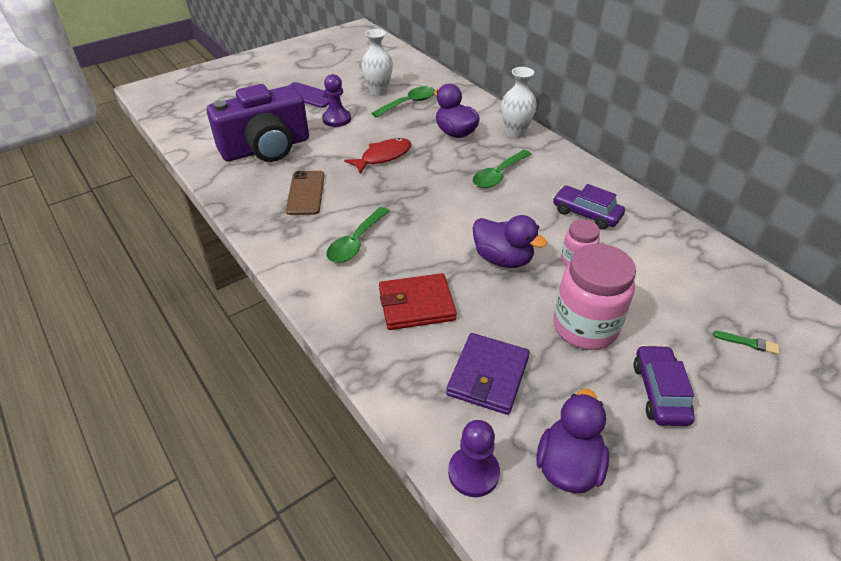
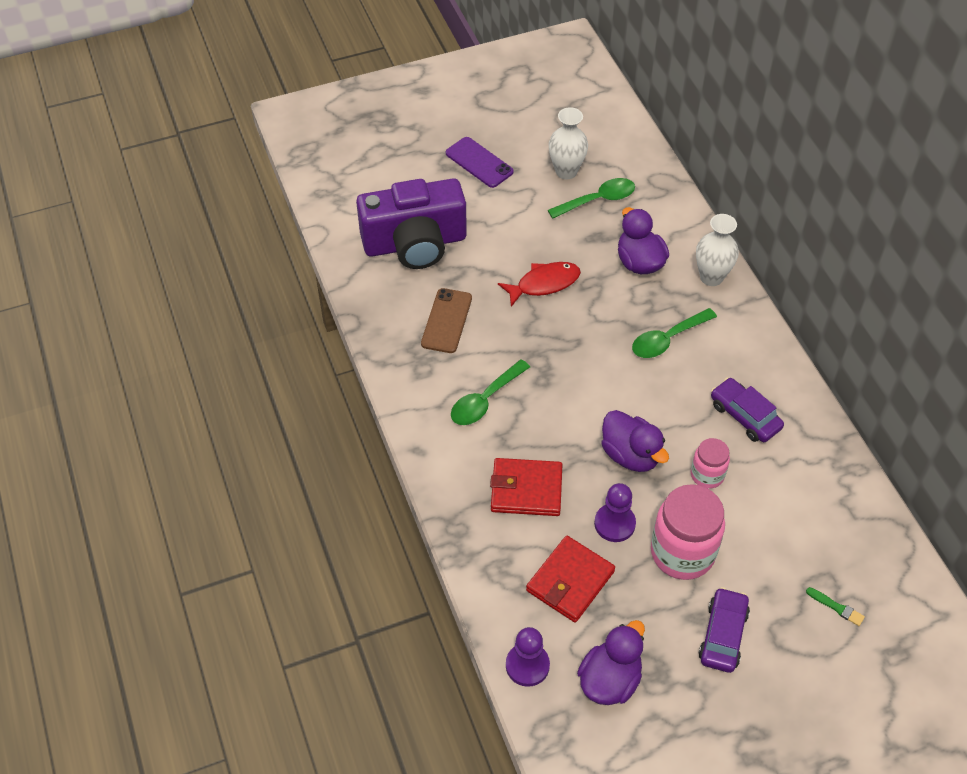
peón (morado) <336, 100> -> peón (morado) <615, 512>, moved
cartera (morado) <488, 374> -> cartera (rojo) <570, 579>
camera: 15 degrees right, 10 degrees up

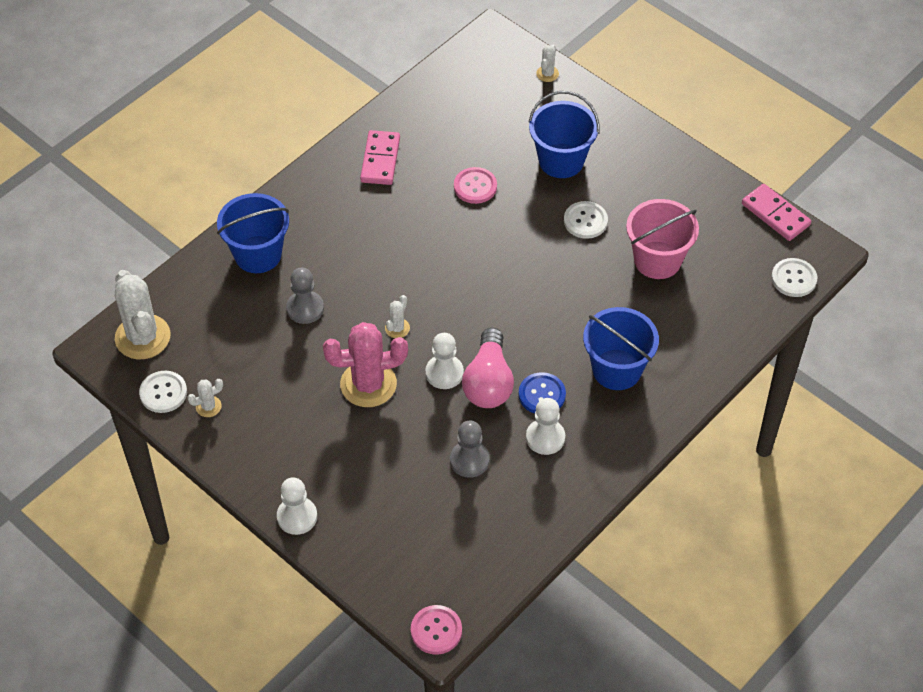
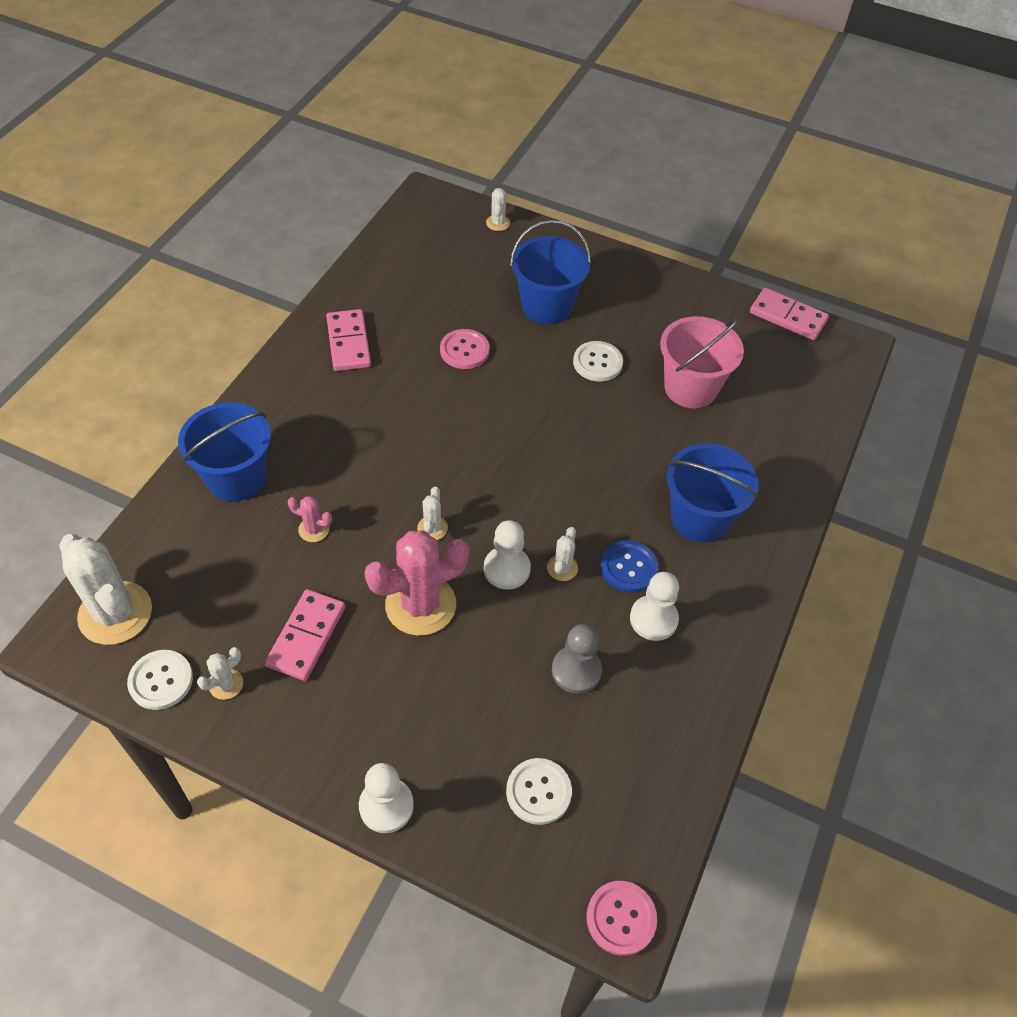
botón (blanco) <794, 277> -> botón (blanco) <539, 791>, moved
peón (gris) <305, 296> -> cactus (rosa) <309, 519>
bombilla (rosa) <488, 367> -> cactus (blanco) <562, 554>
none -> ficha de dominó (rosa) <305, 635>
camera: 20 degrees left, 0 degrees up

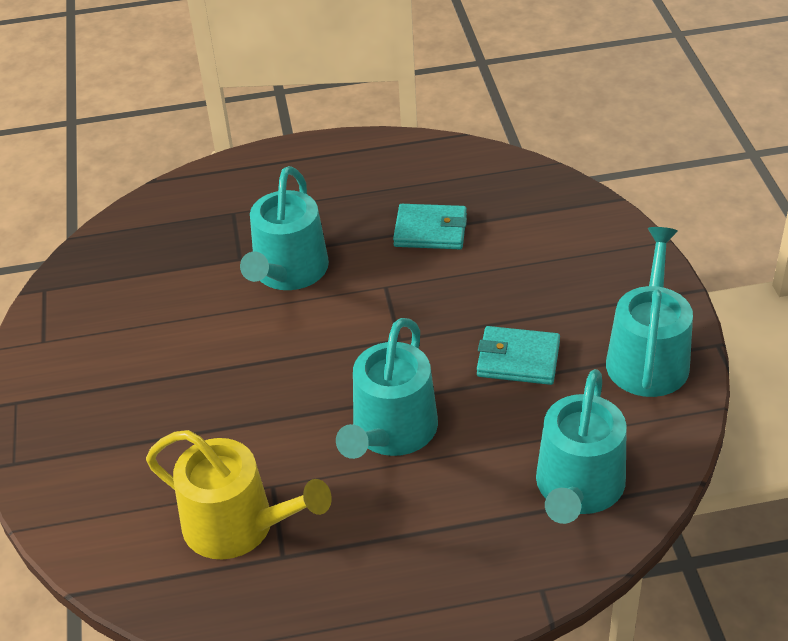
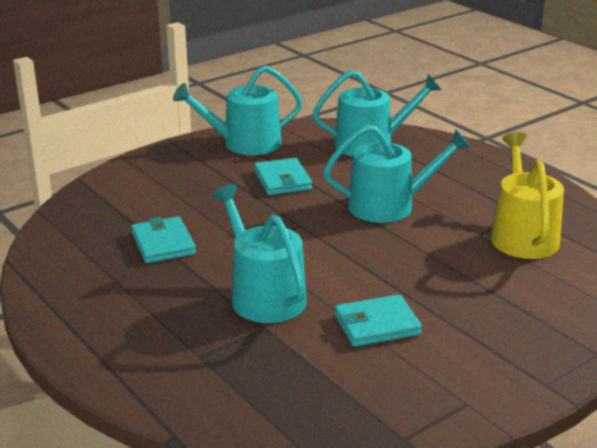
regadera (turquesa) <284, 228> -> regadera (turquesa) <259, 253>, 105 degrees counterclockwise
none -> cartera (turquesa) <378, 320>
camera: 120 degrees left, 15 degrees down

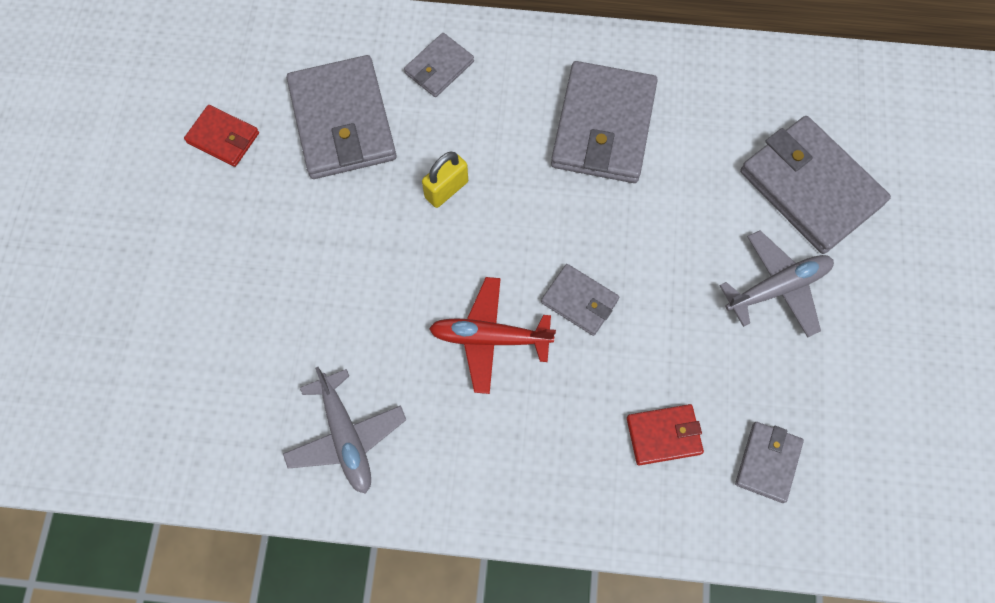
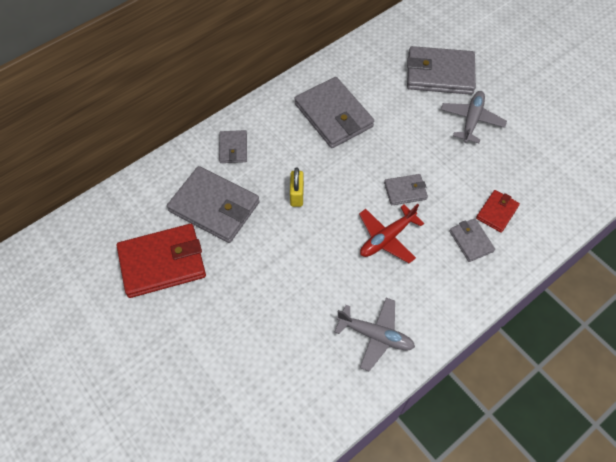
cartera (rojo) <221, 136> -> cartera (rojo) <161, 261>, x1.95
cartera (gris) <769, 462> -> cartera (gris) <472, 240>, moved
camera: 45 degrees left, 10 degrees down

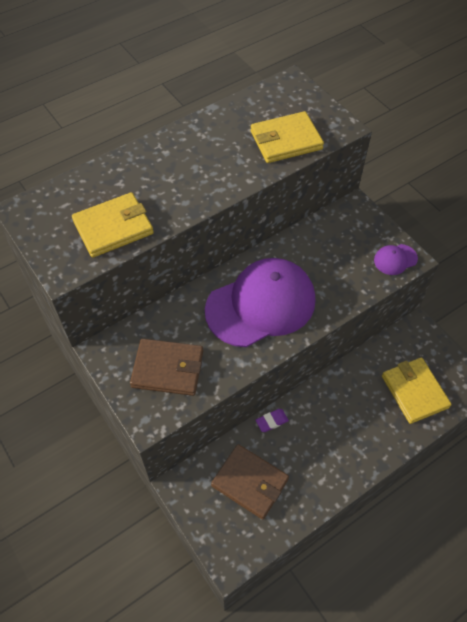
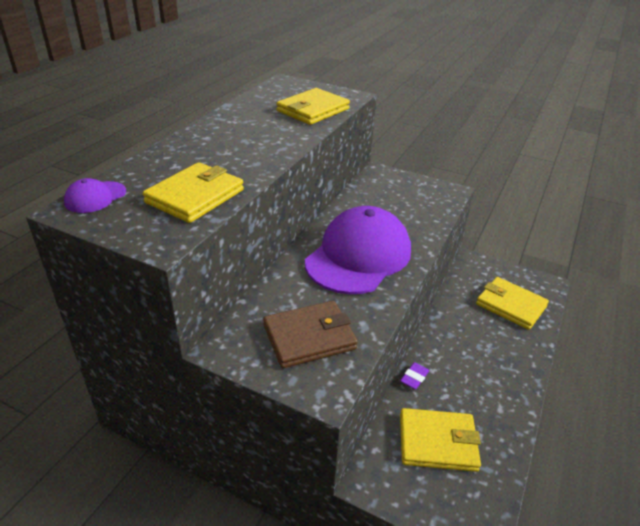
gorra (morado) <396, 259> -> gorra (morado) <95, 195>, moved
cartera (marrón) <250, 482> -> cartera (amarillo) <440, 440>
camera: 30 degrees left, 20 degrees down

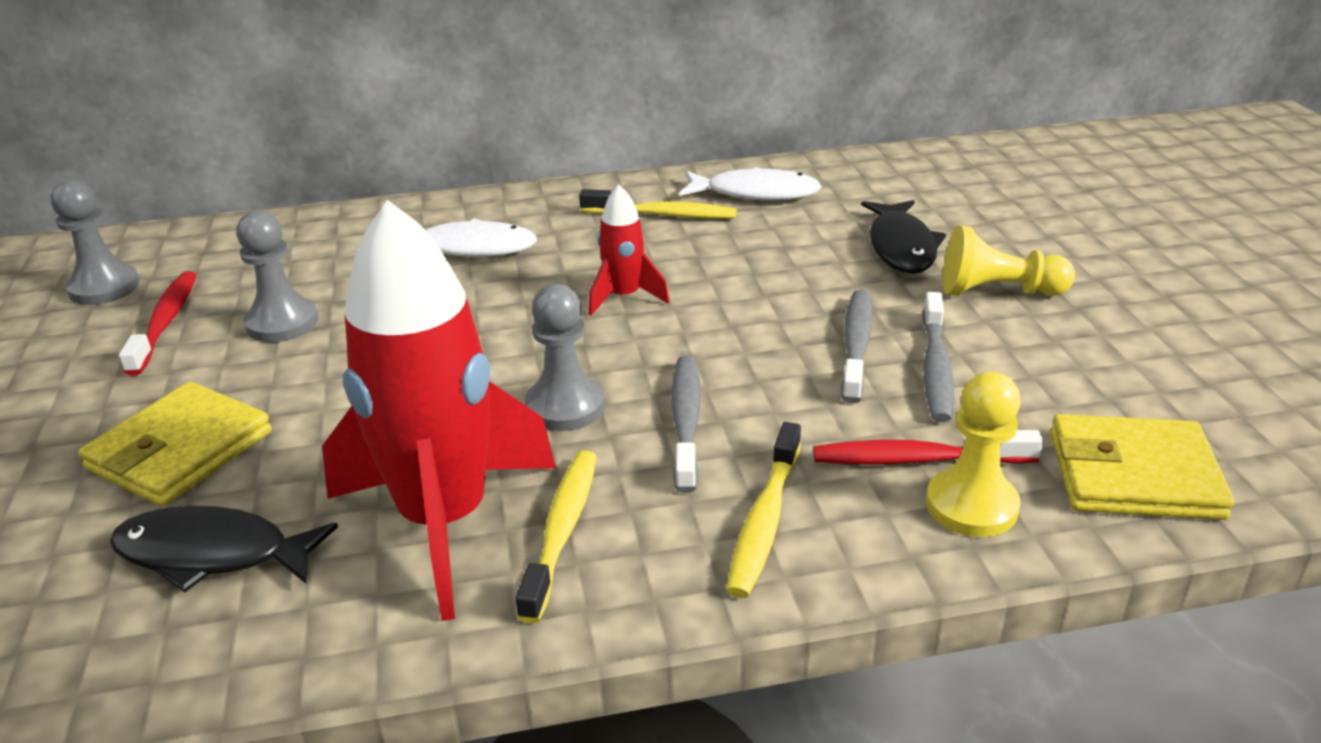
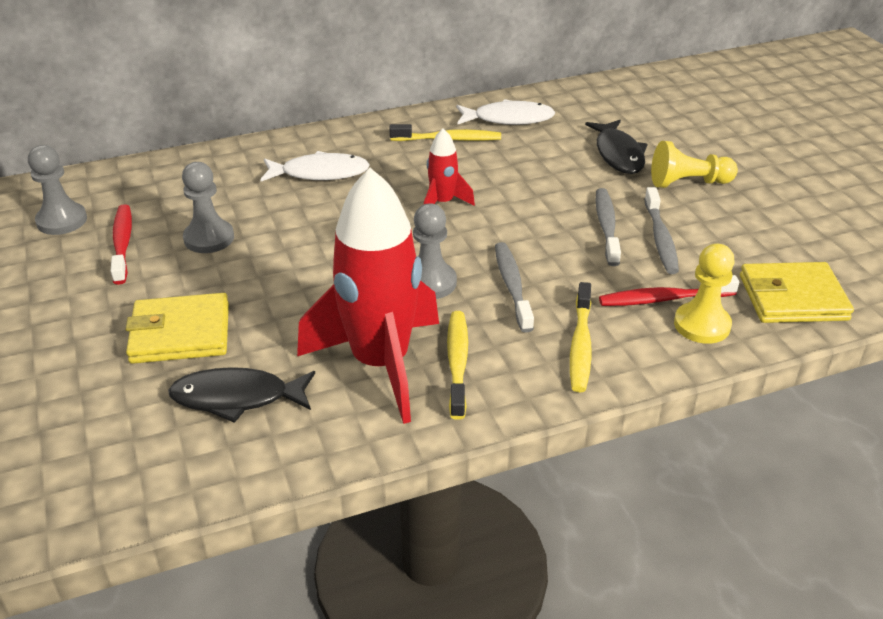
cartera (amarillo) <175, 444> -> cartera (amarillo) <177, 328>, 60 degrees clockwise
camera: 10 degrees left, 5 degrees up

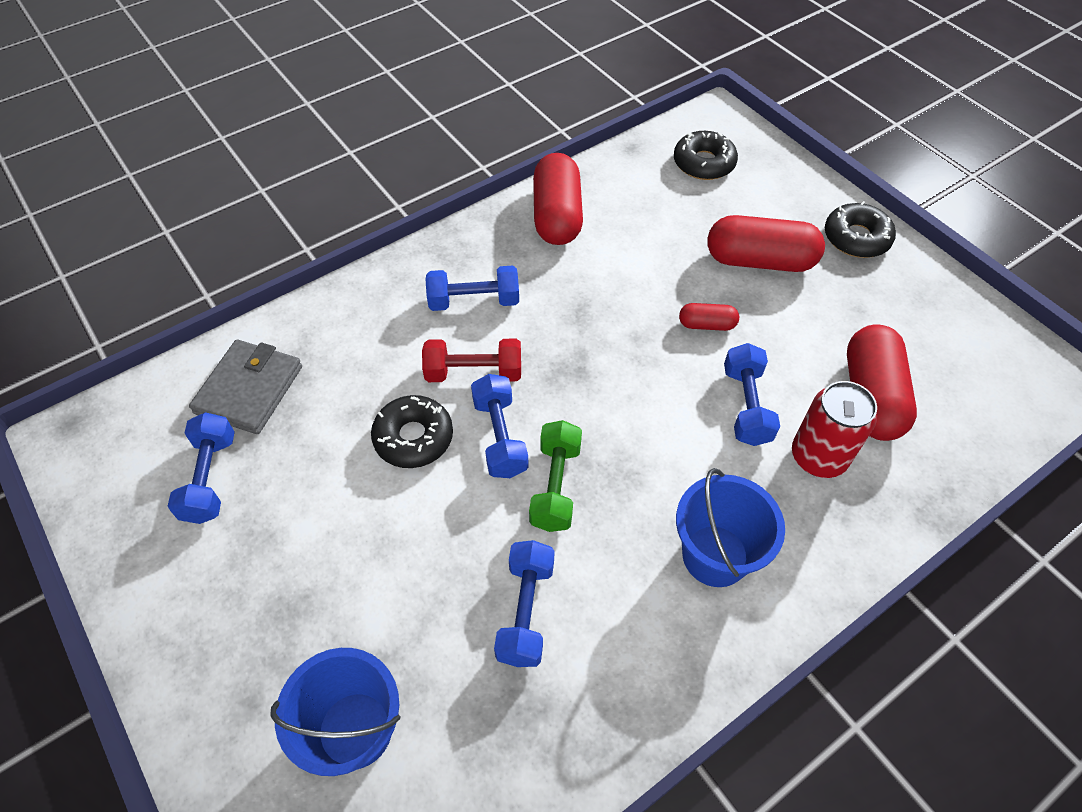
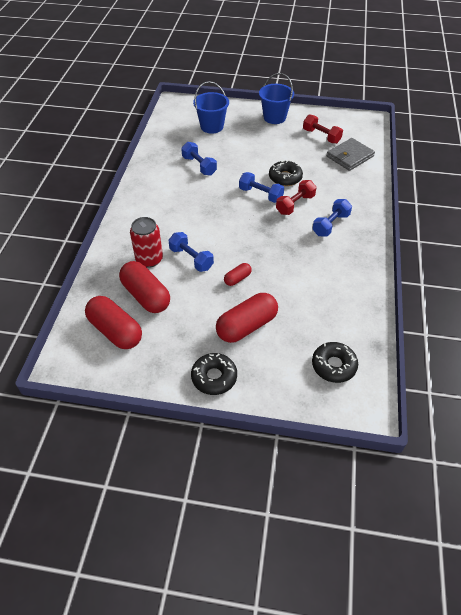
cápsula (rojo) <558, 199> -> cápsula (rojo) <113, 322>, moved
cartera (gris) <245, 387> -> cartera (gris) <351, 154>, 75 degrees clockwise
mancuerna (azul) <201, 468> -> mancuerna (rojo) <323, 129>
mancuerna (verde) <555, 476> -> none
balde (azul) <730, 527> -> balde (azul) <276, 98>, moved
camera: 135 degrees right, 5 degrees down

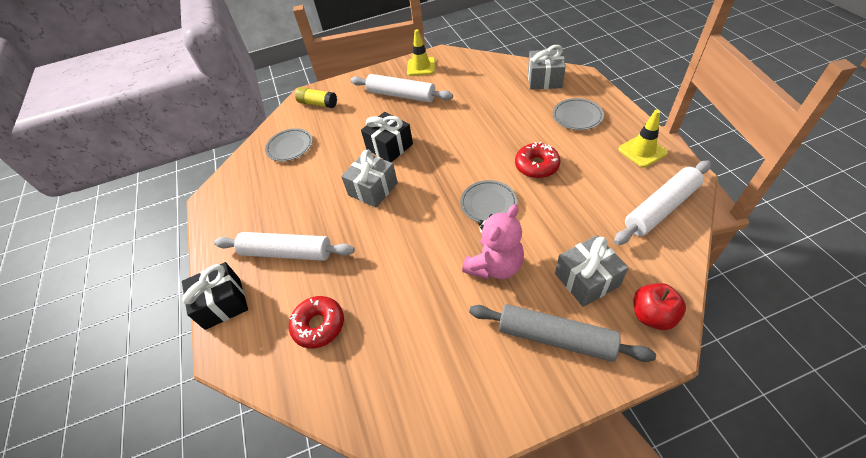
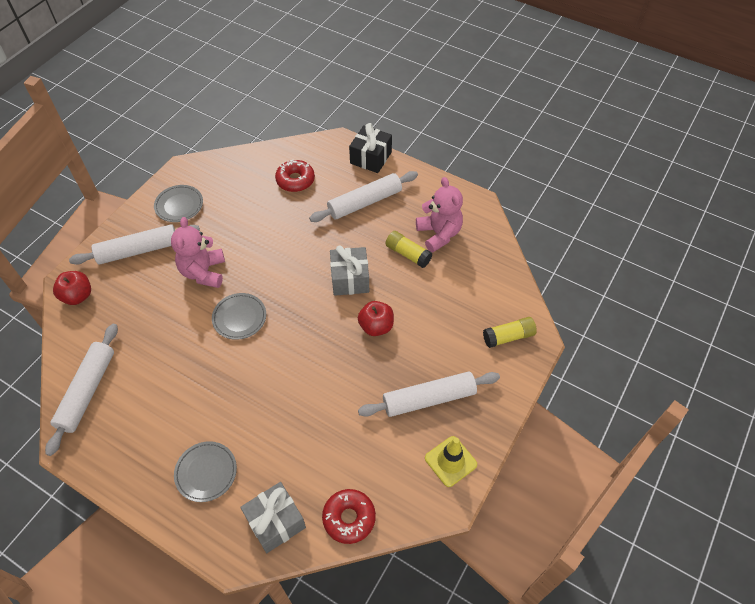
cono de tráfico (amarillo) <643, 139> -> none
regalo (negro) <387, 137> -> manzana (rojo) <376, 318>
plato (gris) <289, 144> -> plato (gris) <178, 203>, moved
rosquilla (rojo) <538, 160> -> rosquilla (rojo) <349, 516>, moved
regalo (gris) <592, 271> -> none
rodillo (gris) <562, 333> -> rodillo (blanco) <134, 244>
none -> osito (rosa) <439, 215>
none -> barra de pegamento (amarillo) <409, 249>
camera: 135 degrees right, 5 degrees up

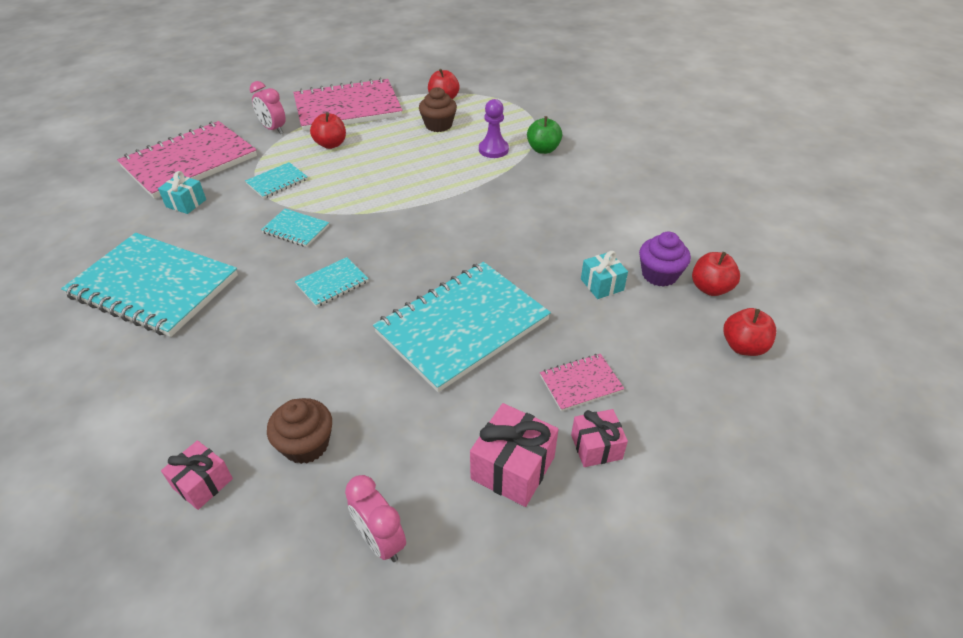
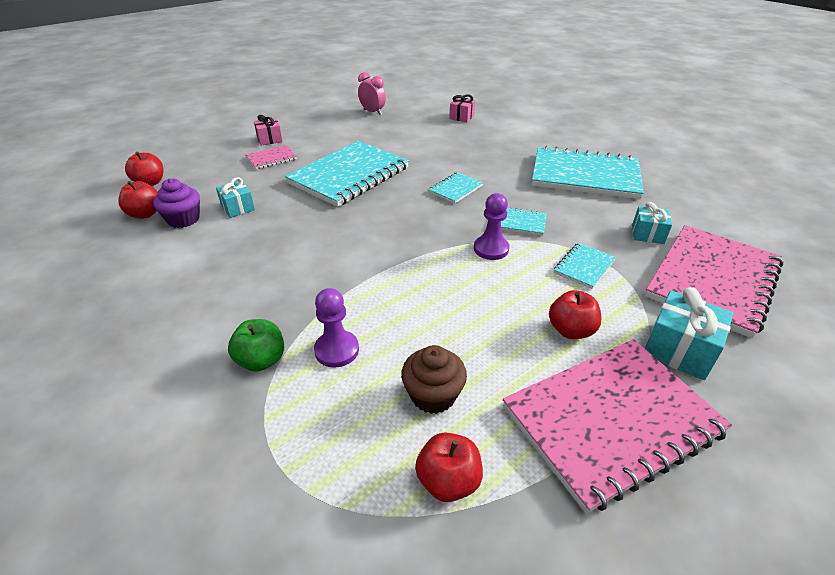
despertador (rosa) <268, 107> -> regalo (turquesa) <689, 333>
magdalena (marrón) <299, 431> -> none
regalo (rosa) <514, 455> -> none
none -> peón (morado) <491, 226>
camera: 170 degrees right, 5 degrees down

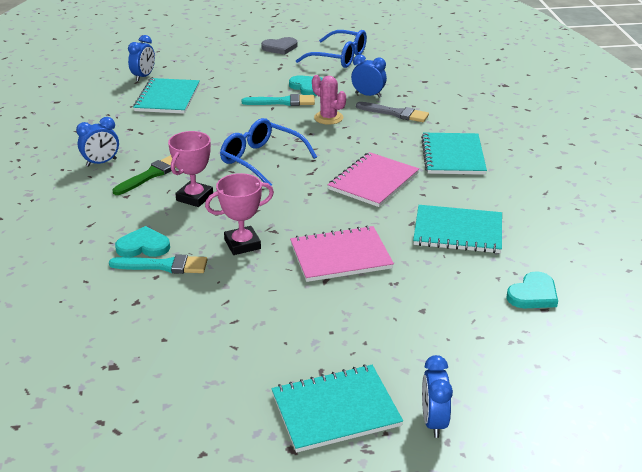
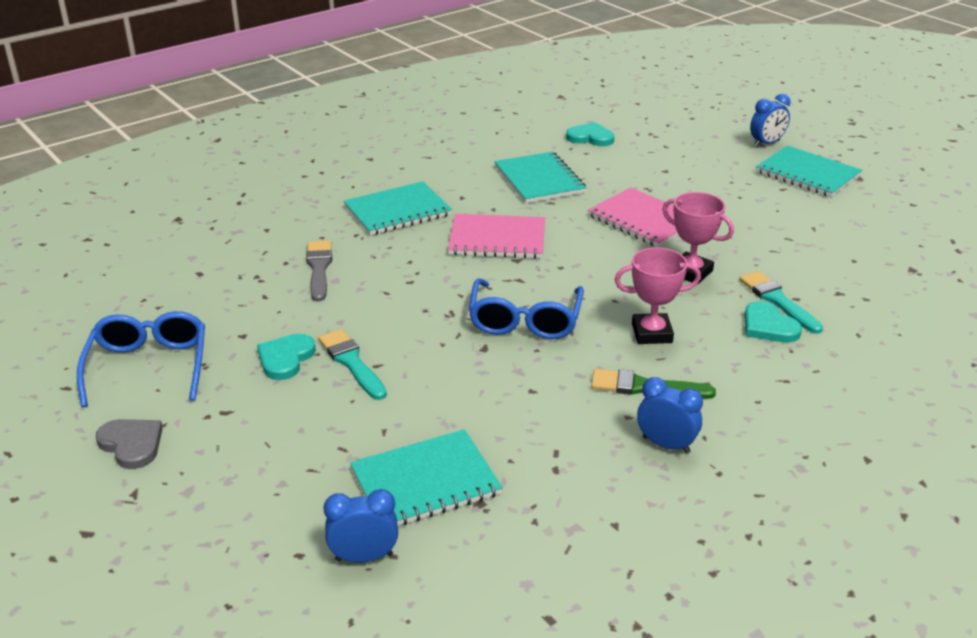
despertador (azul) <369, 76> -> none
cactus (rosa) <329, 100> -> none
camera: 120 degrees left, 0 degrees up

